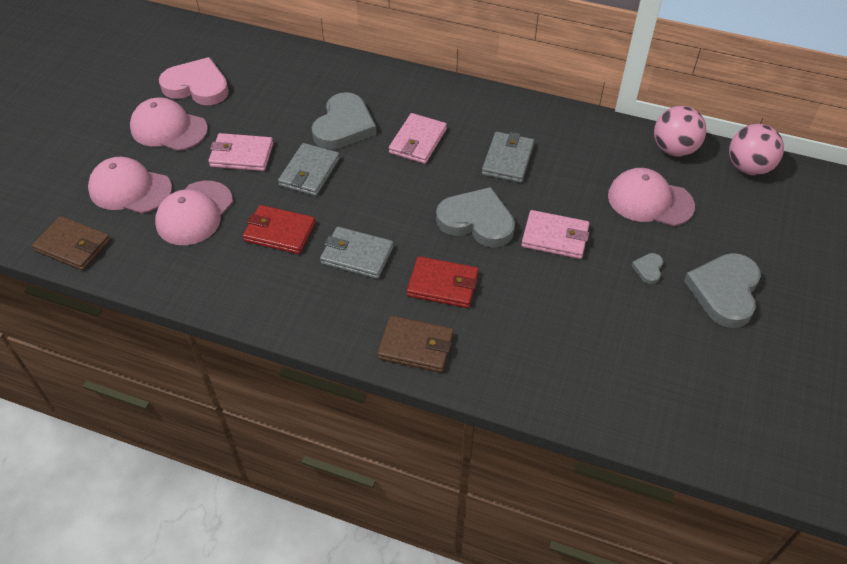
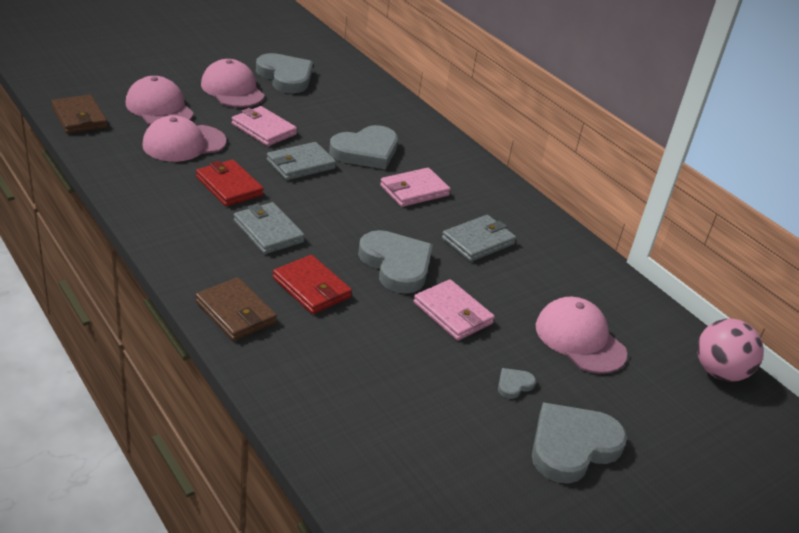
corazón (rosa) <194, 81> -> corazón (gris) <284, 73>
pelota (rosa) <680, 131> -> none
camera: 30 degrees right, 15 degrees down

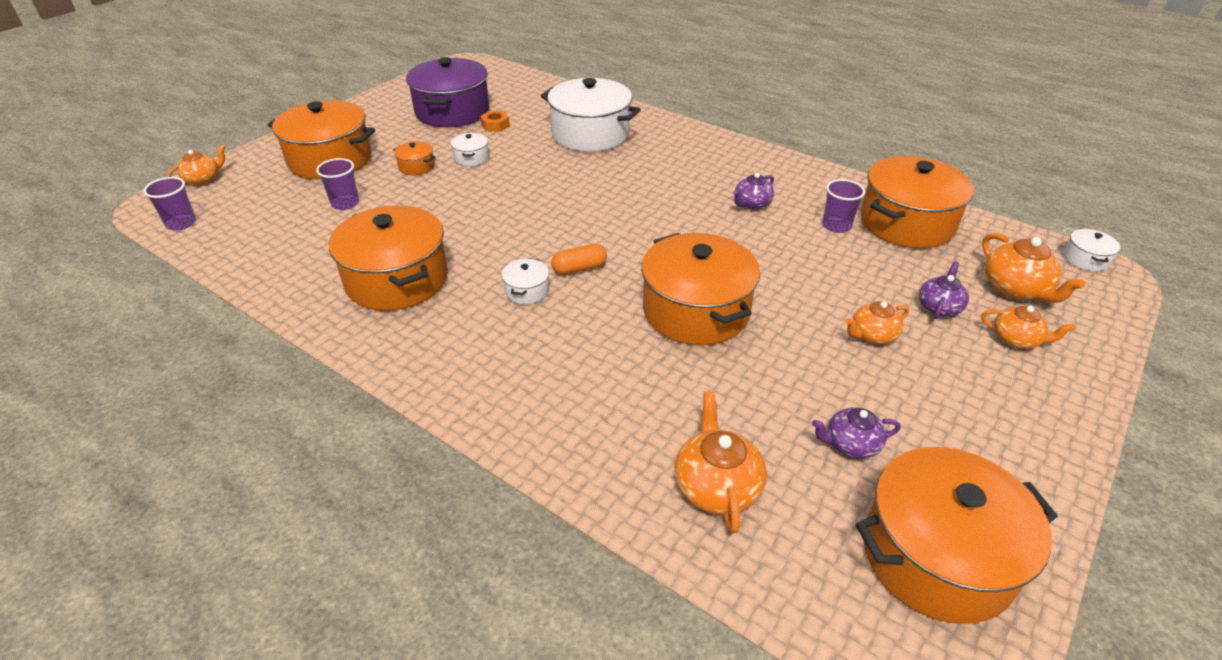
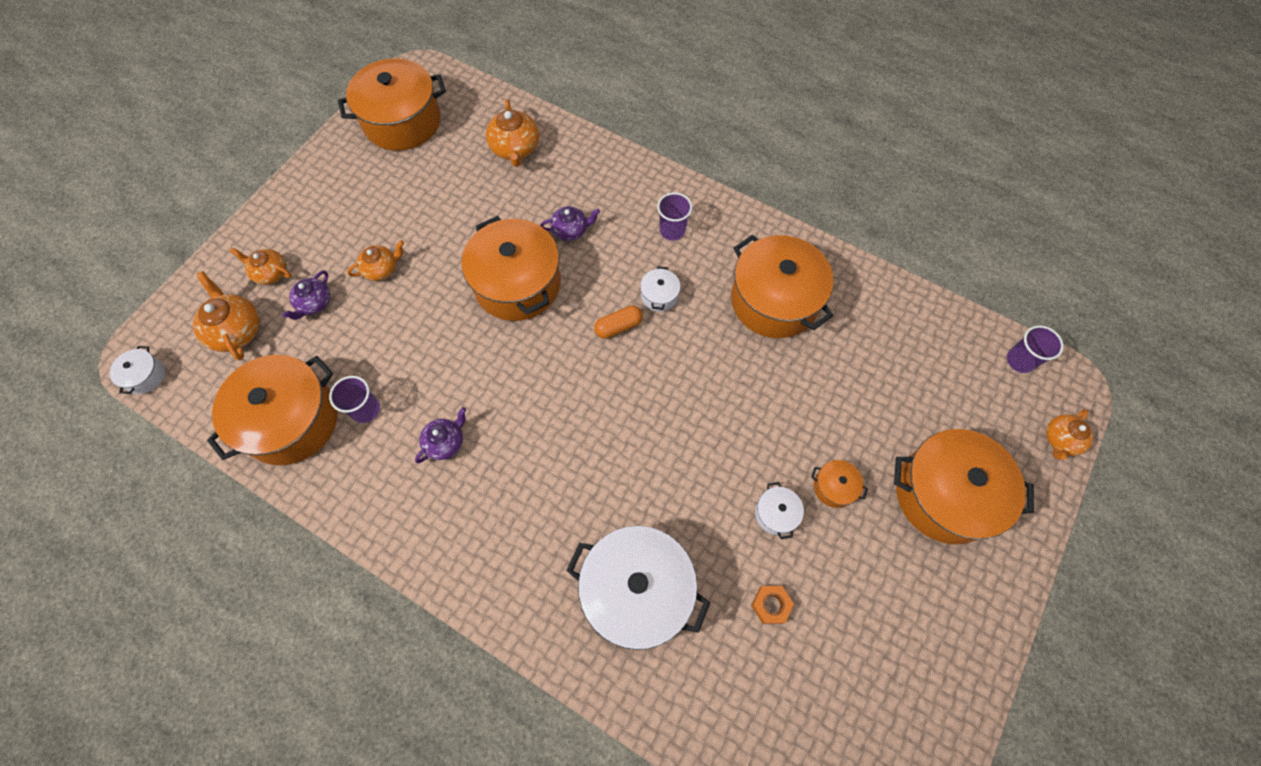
olla (morado) <447, 92> -> none
vaso (morado) <337, 184> -> vaso (morado) <674, 216>, moved
tetera (morado) <856, 433> -> tetera (morado) <570, 223>, moved
camera: 175 degrees right, 25 degrees up

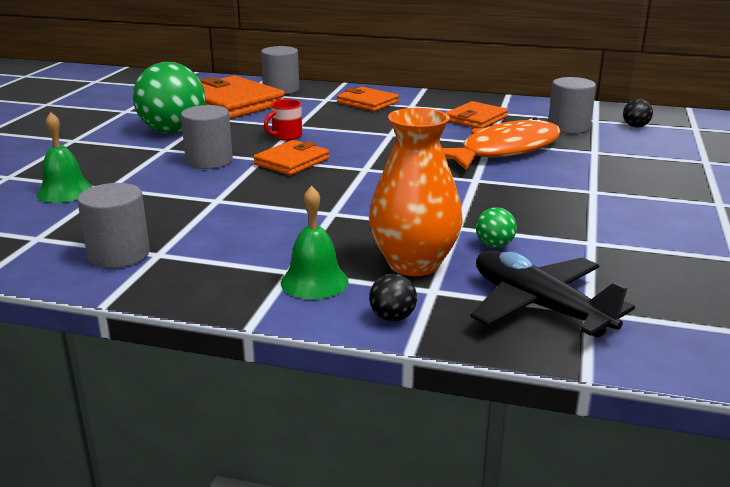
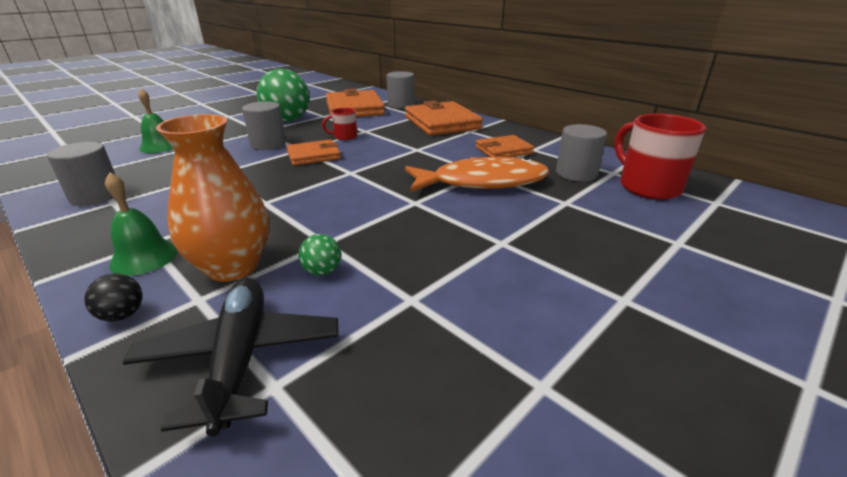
cartera (naranja) <368, 99> -> cartera (naranja) <444, 118>, x1.73
pelota (negro) <638, 113> -> taza (rojo) <660, 156>
camera: 30 degrees right, 5 degrees up

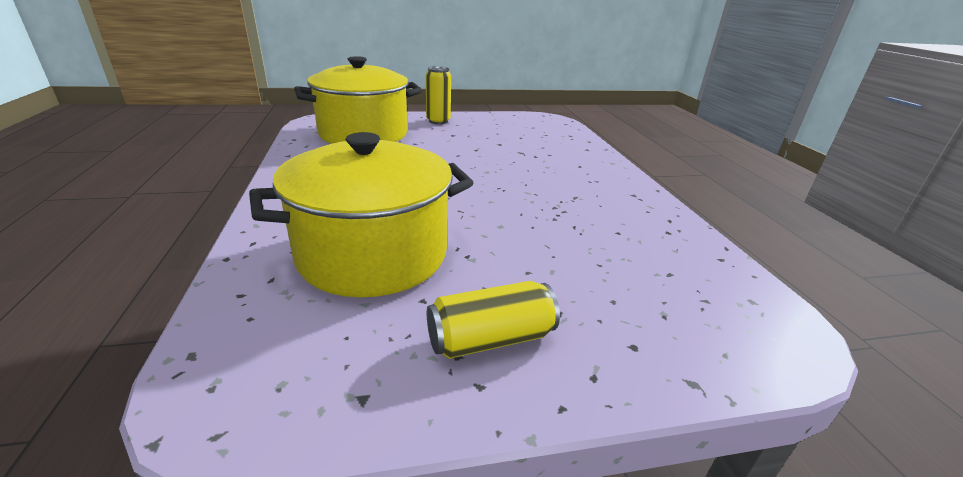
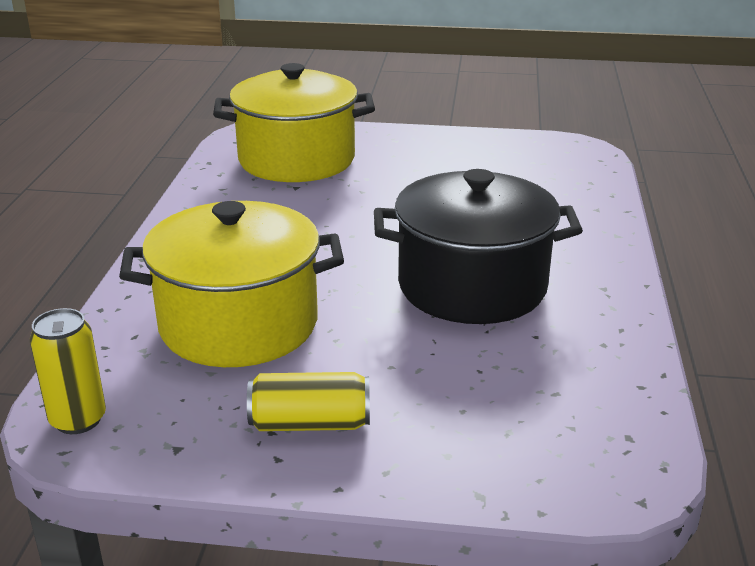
lata (amarillo) <438, 95> -> lata (amarillo) <68, 371>, moved
none -> olla (negro) <478, 246>
camera: 20 degrees right, 0 degrees up

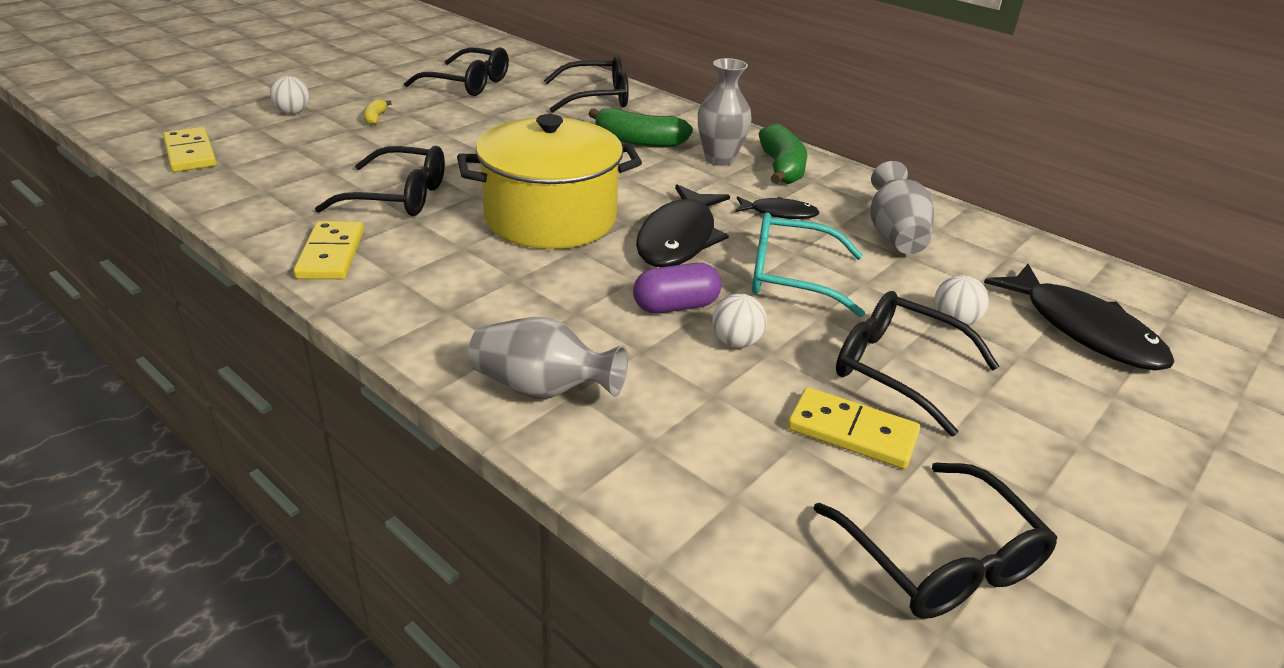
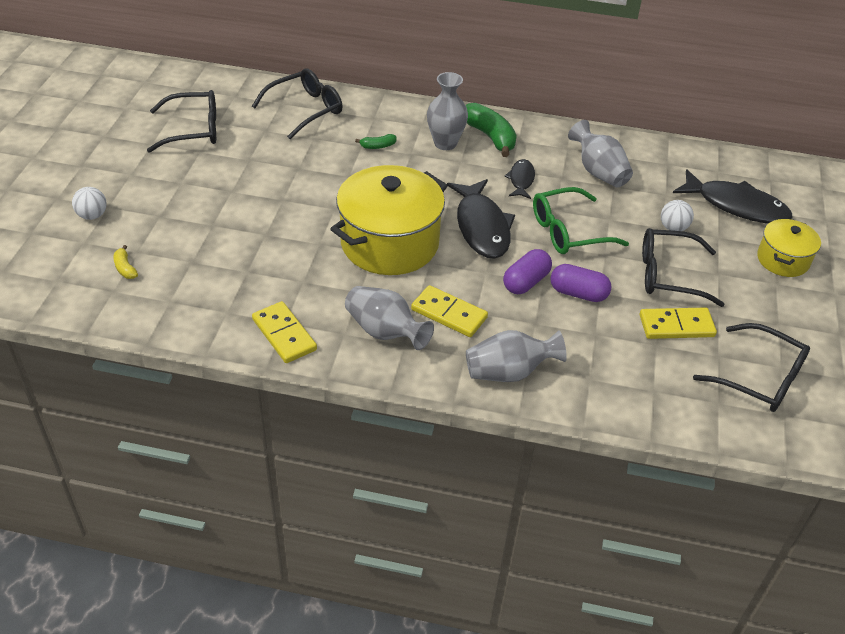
plátano (amarillo) <377, 112> -> plátano (amarillo) <126, 262>, moved
plátano (verde) <640, 127> -> plátano (verde) <375, 141>, x0.48
ficha de dominó (amarillo) <190, 149> -> ficha de dominó (amarillo) <449, 311>, moved
gafas (negro) <380, 181> -> none
pez (negro) <777, 207> -> pez (negro) <519, 179>, 60 degrees counterclockwise
gafas (turquesa) <808, 264> -> gafas (verde) <581, 220>
pelota (blanco) <739, 321> -> cápsula (morado) <581, 283>
none -> olla (amarillo) <789, 248>
none -> florero (gris) <389, 318>
camera: 30 degrees left, 10 degrees up

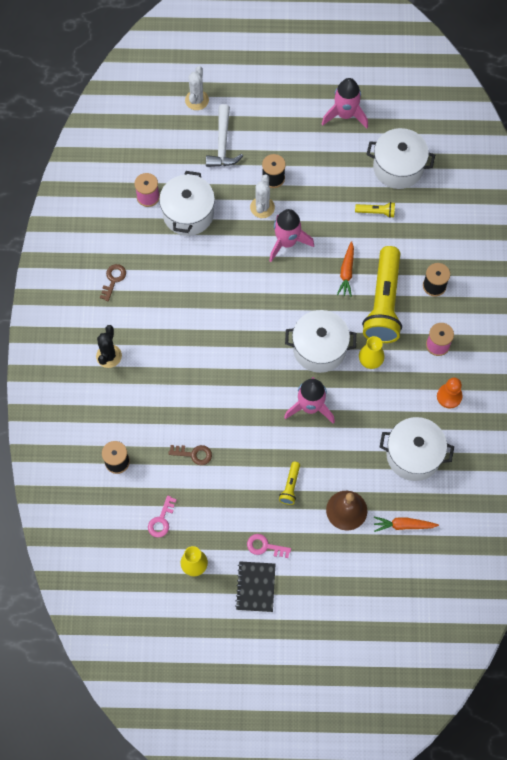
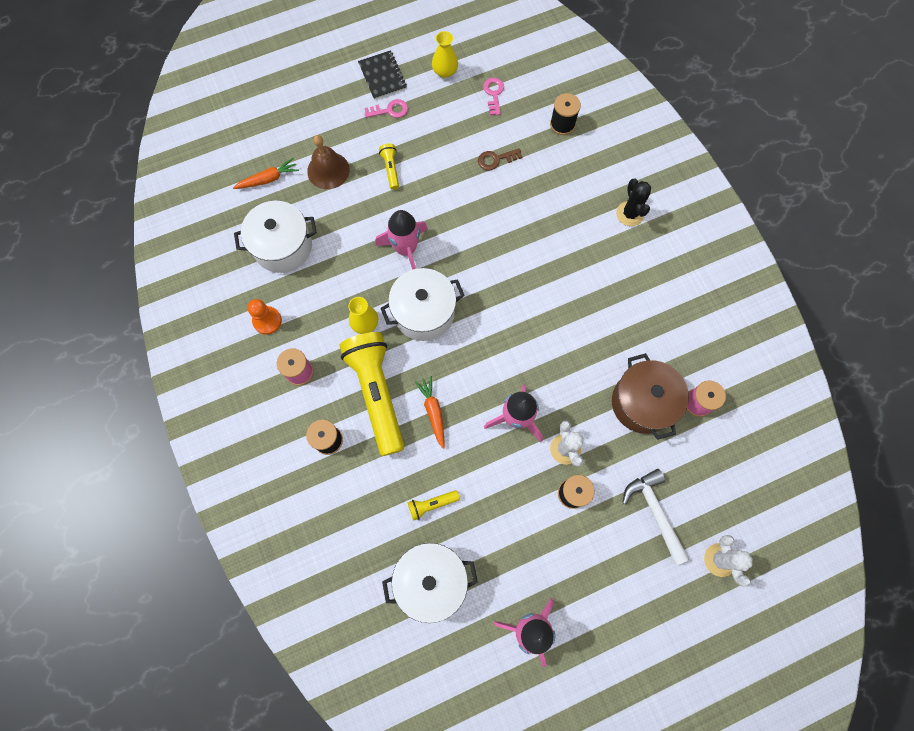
olla (blanco) <187, 203> -> olla (marrón) <650, 396>
llave (marrón) <113, 282> -> none
camera: 155 degrees right, 5 degrees up

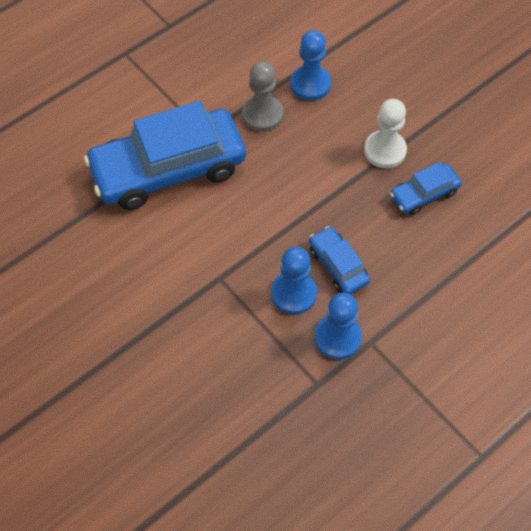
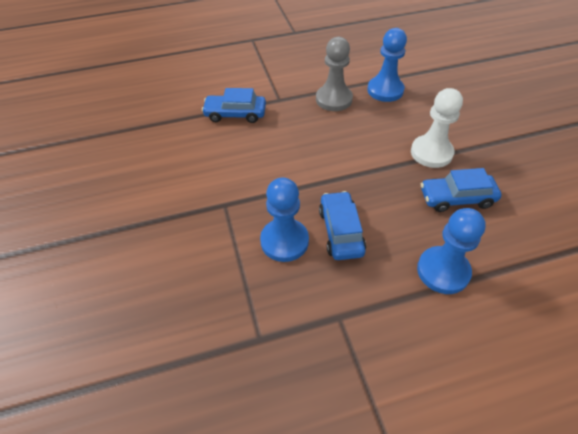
coche (azul) <165, 155> -> coche (azul) <234, 105>, x0.46
peón (azul) <338, 326> -> peón (azul) <451, 251>, moved
camera: 25 degrees right, 10 degrees down

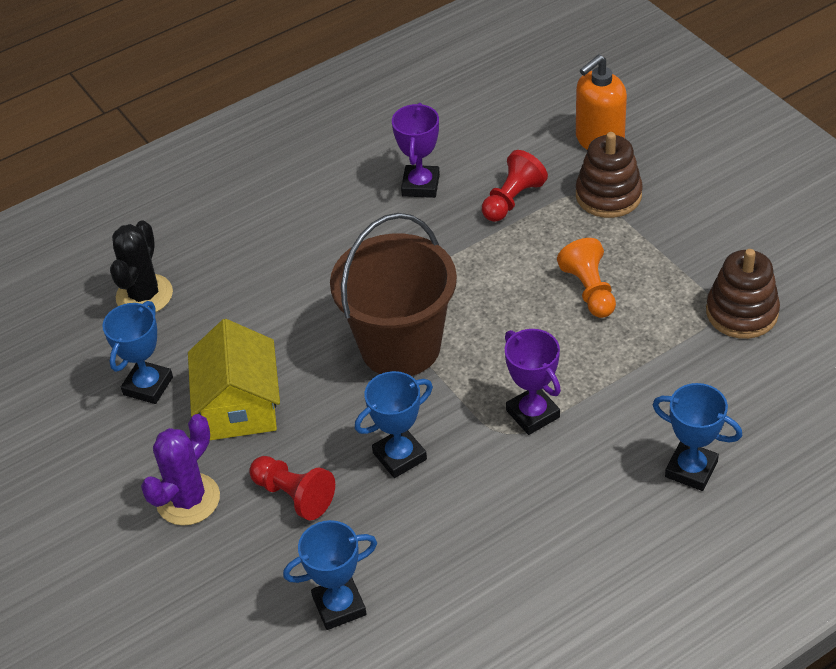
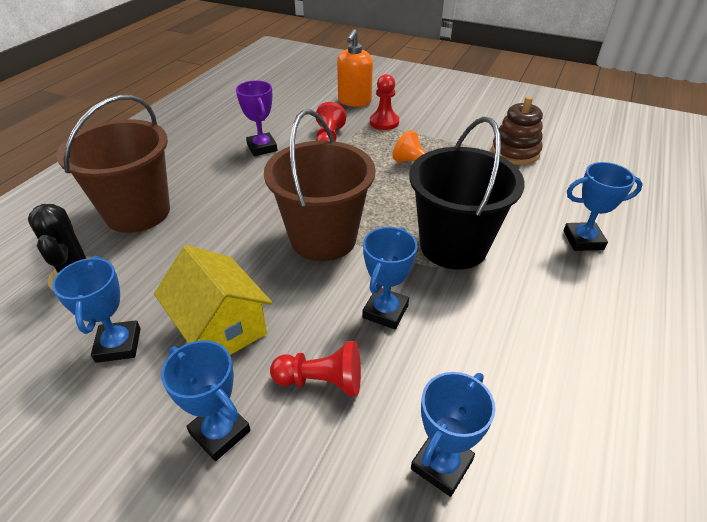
juguete apilable (marrón) <609, 175> -> peón (rojo) <384, 102>
trofeo (morado) <533, 382> -> balde (negro) <467, 193>
cactus (morado) <180, 470> -> trofeo (azul) <206, 400>
none -> balde (marrón) <113, 164>
camera: 35 degrees left, 5 degrees down

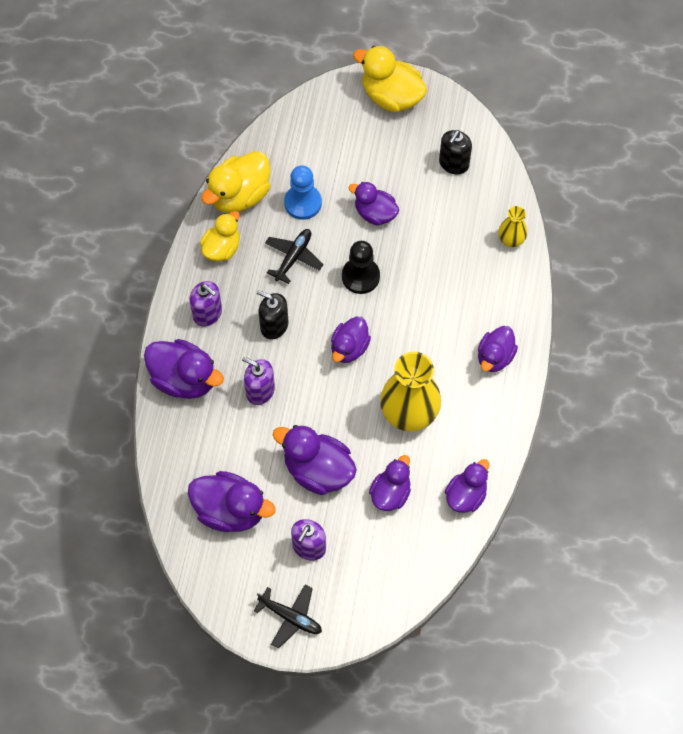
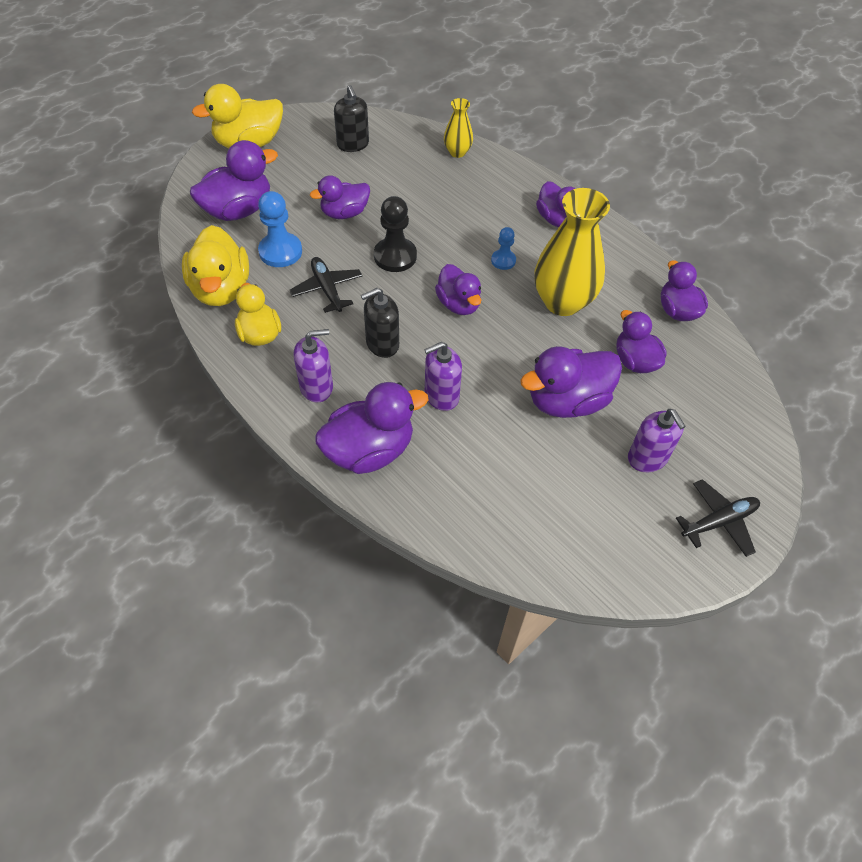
pato (morado) <232, 501> -> pato (morado) <234, 180>, moved
none -> peón (azul) <503, 248>
camera: 55 degrees left, 10 degrees down

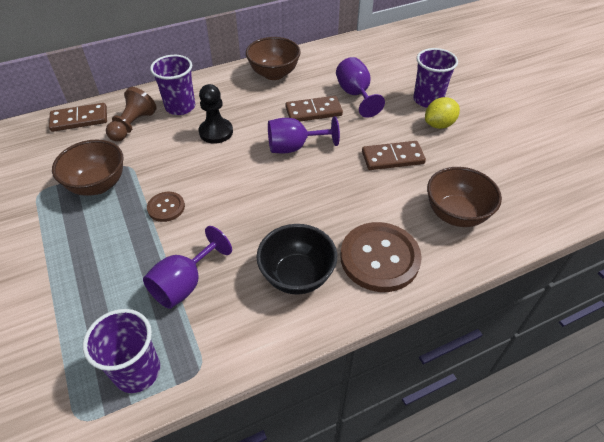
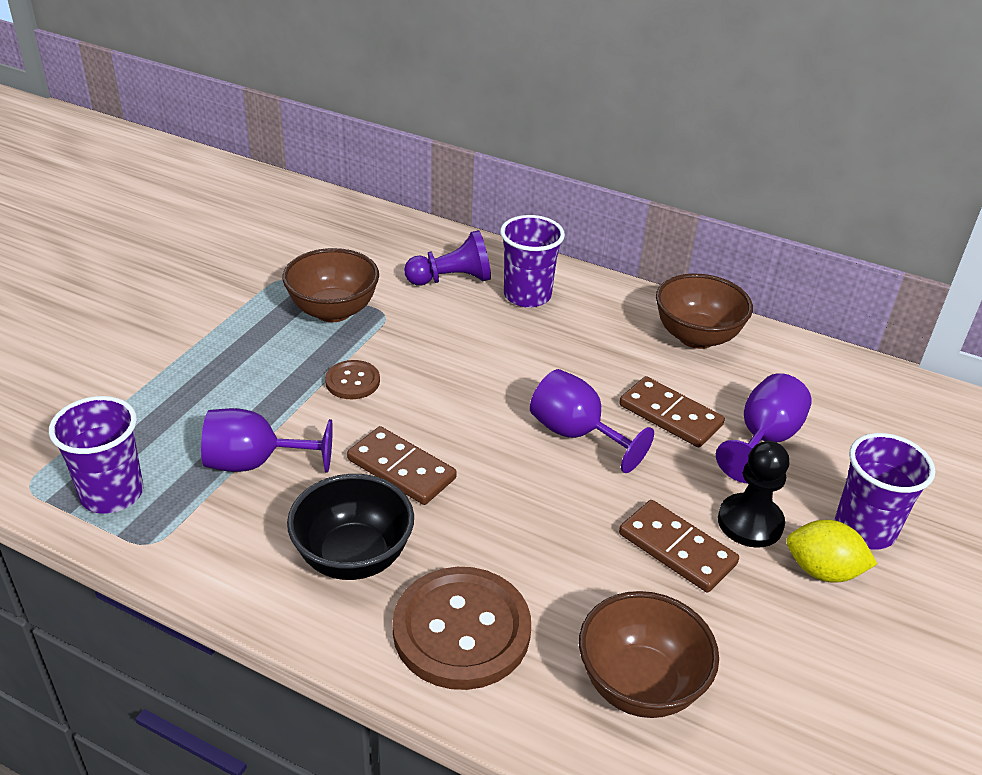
peón (negro) <216, 114> -> peón (negro) <754, 494>, moved
peón (marrón) <131, 114> -> peón (morado) <447, 258>
ficha de dominó (marrón) <78, 117> -> ficha de dominó (marrón) <402, 465>, moved
camera: 50 degrees right, 10 degrees down

